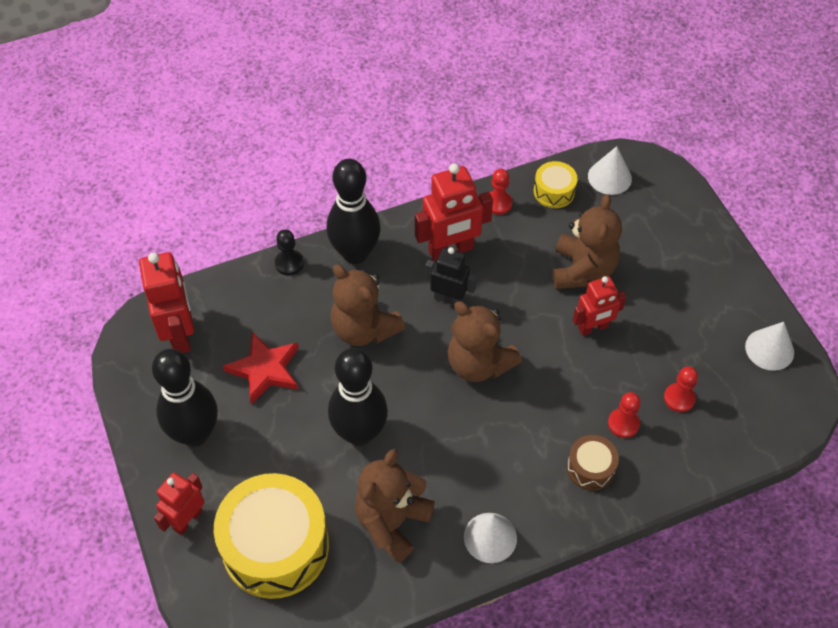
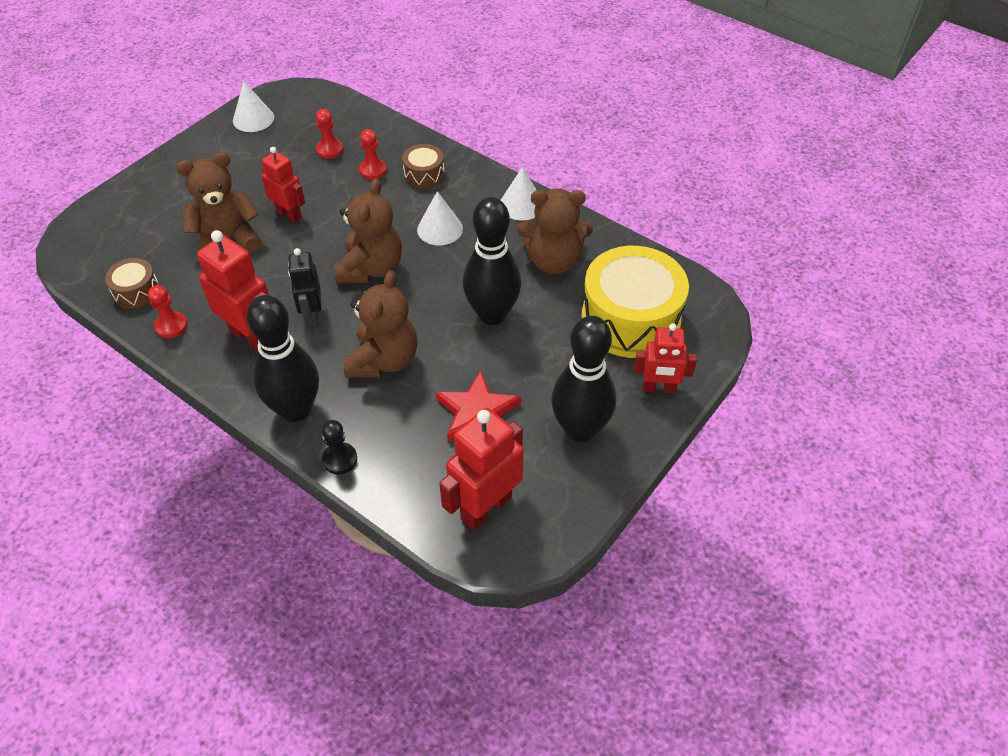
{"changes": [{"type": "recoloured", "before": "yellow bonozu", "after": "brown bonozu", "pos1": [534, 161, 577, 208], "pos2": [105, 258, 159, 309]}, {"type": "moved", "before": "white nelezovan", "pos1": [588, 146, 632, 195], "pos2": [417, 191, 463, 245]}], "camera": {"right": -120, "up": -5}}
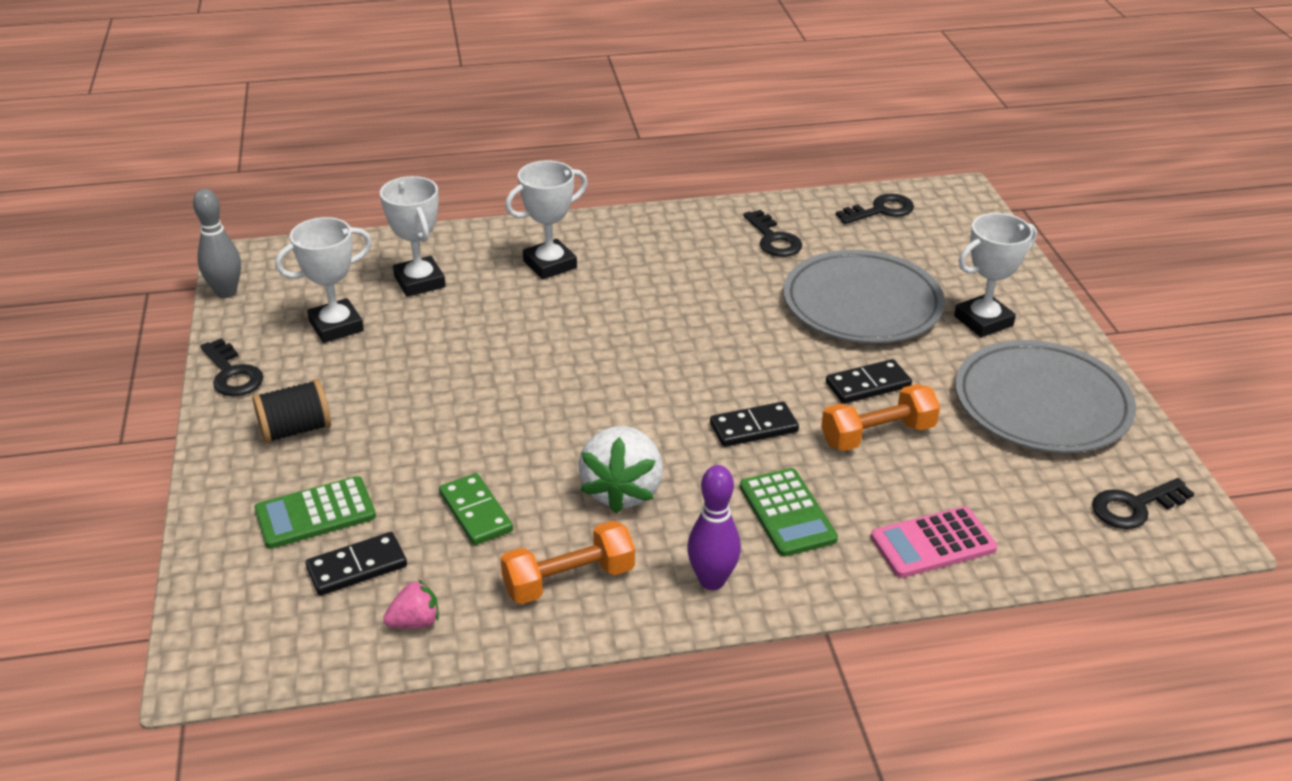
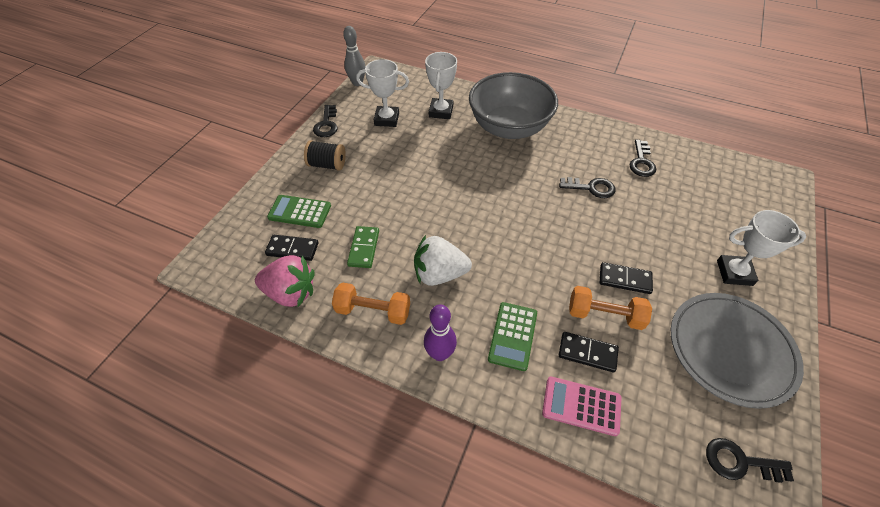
{"changes": [{"type": "resized", "before": "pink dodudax", "pos1": [383, 579, 439, 629], "pos2": [255, 255, 315, 307], "scale": 1.97}, {"type": "turned", "before": "white dodudax", "pos1": [578, 426, 663, 514], "pos2": [414, 235, 472, 286], "turn": 45}, {"type": "replaced", "before": "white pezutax", "after": "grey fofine", "pos1": [505, 161, 588, 279], "pos2": [469, 72, 558, 139]}, {"type": "moved", "before": "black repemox", "pos1": [836, 194, 914, 224], "pos2": [559, 177, 616, 198]}, {"type": "moved", "before": "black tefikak", "pos1": [710, 402, 799, 447], "pos2": [559, 332, 619, 372]}, {"type": "removed", "before": "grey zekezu", "pos1": [783, 250, 945, 343]}], "camera": {"right": 35, "up": 15}}
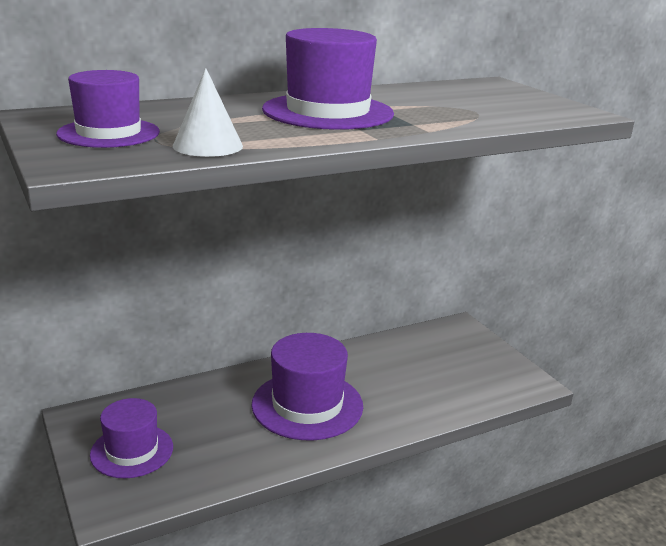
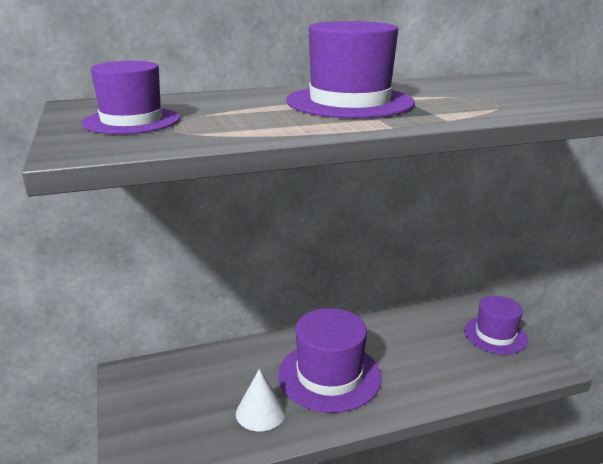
{"changes": [{"type": "moved", "before": "white nelezovan", "pos1": [173, 68, 243, 157], "pos2": [236, 369, 286, 431]}, {"type": "moved", "before": "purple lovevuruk", "pos1": [90, 398, 173, 478], "pos2": [464, 296, 528, 354]}], "camera": {"right": 10, "up": 0}}
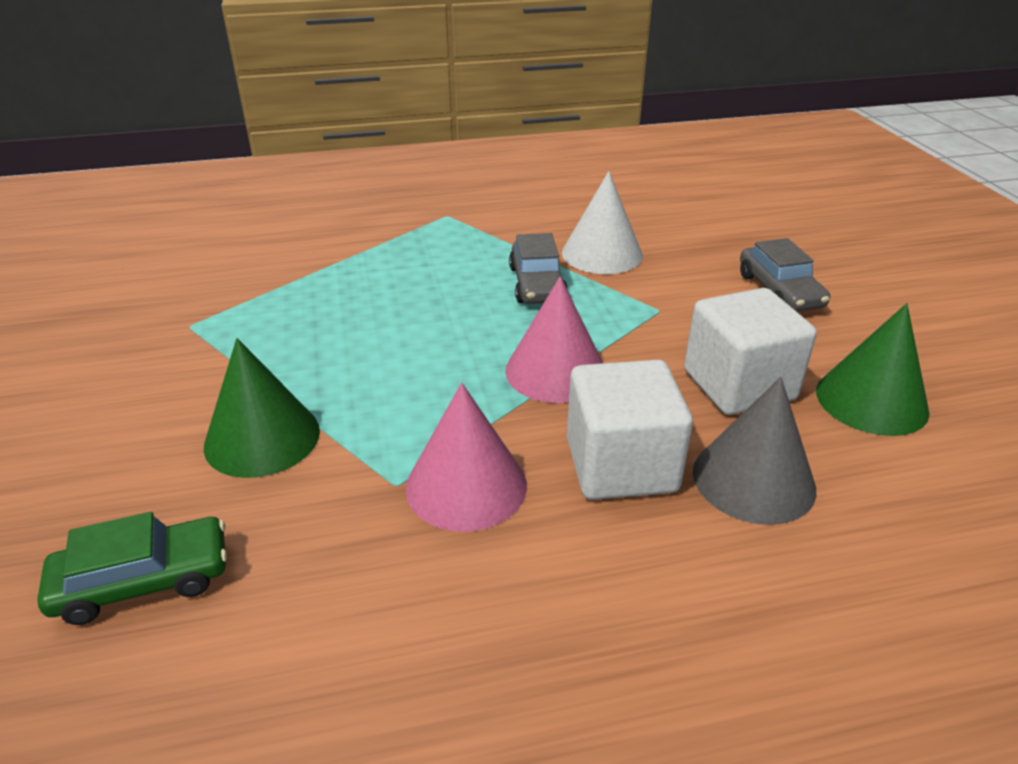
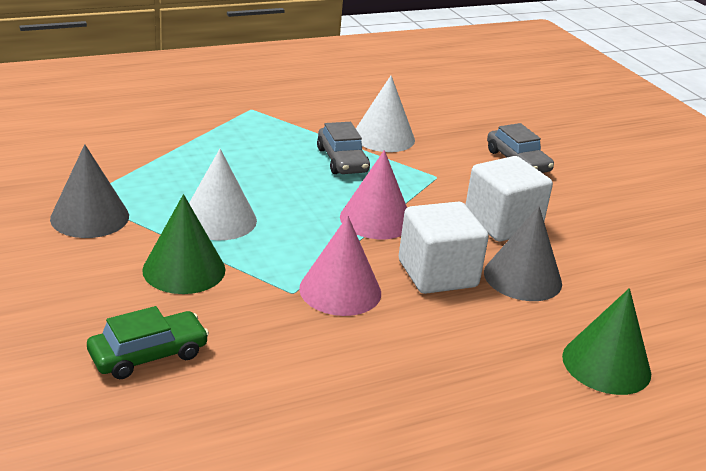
{"changes": [{"type": "added", "after": "grey nelezovan", "pos2": [50, 144, 129, 238]}, {"type": "added", "after": "white nelezovan", "pos2": [189, 149, 257, 240]}, {"type": "moved", "before": "green nelezovan", "pos1": [816, 303, 930, 436], "pos2": [562, 288, 651, 395]}], "camera": {"right": -15, "up": -5}}
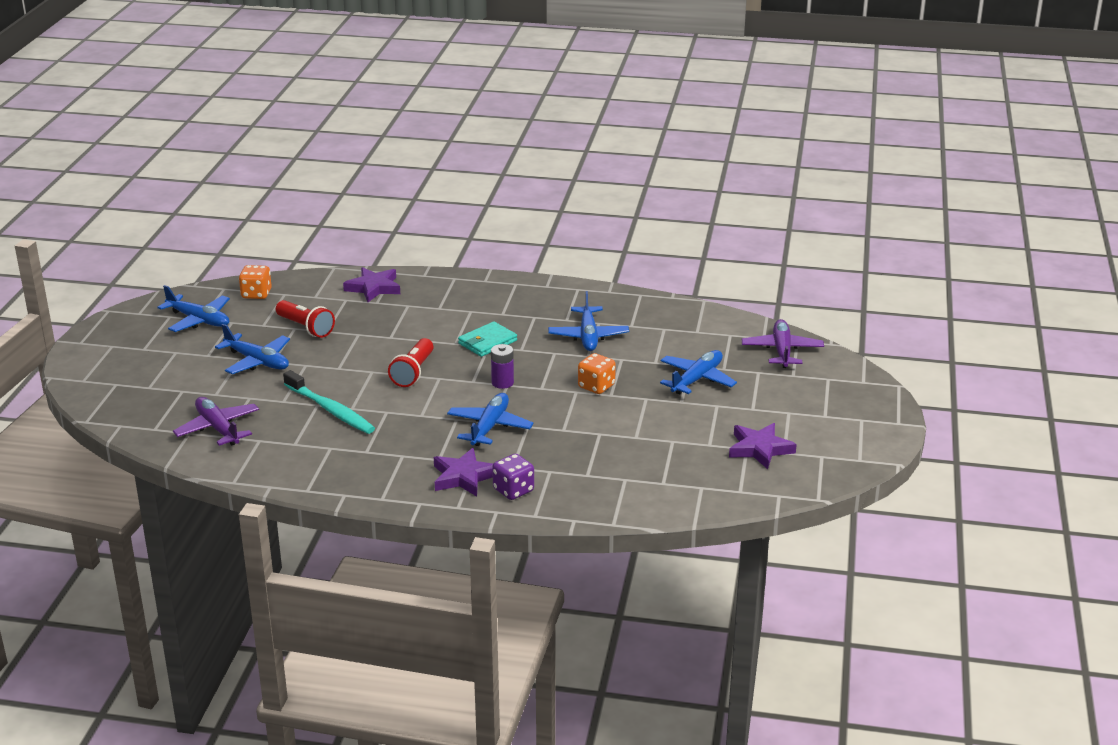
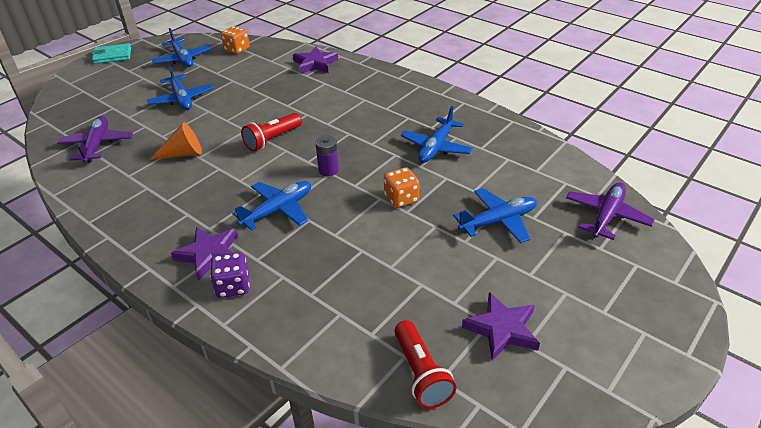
{"changes": [{"type": "moved", "before": "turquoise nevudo", "pos1": [458, 322, 517, 357], "pos2": [92, 43, 131, 64]}, {"type": "replaced", "before": "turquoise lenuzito", "after": "orange nelezovan", "pos1": [283, 370, 375, 434], "pos2": [149, 122, 202, 160]}, {"type": "moved", "before": "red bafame", "pos1": [276, 300, 335, 338], "pos2": [395, 320, 456, 408]}], "camera": {"right": 30, "up": 10}}
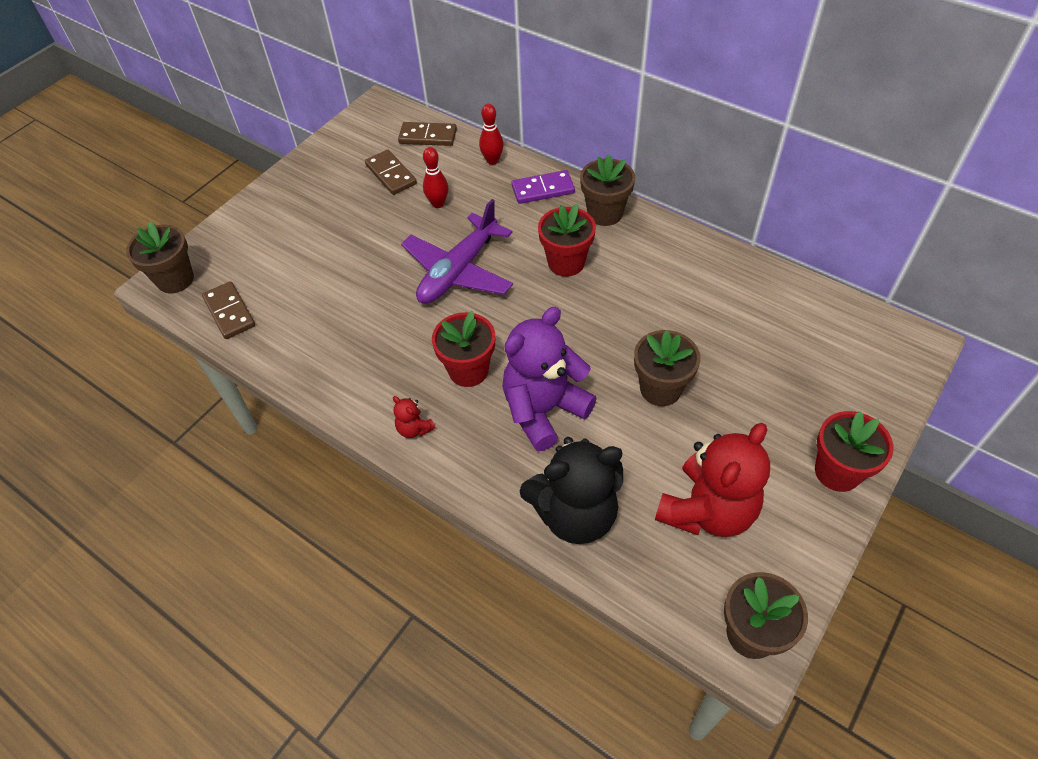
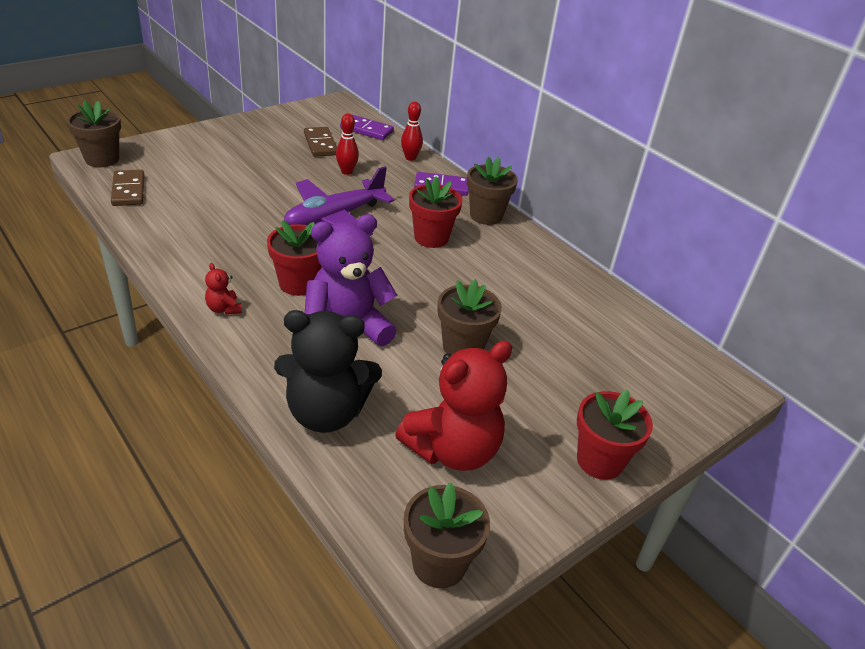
{"changes": [{"type": "recoloured", "before": "brown tefikak", "after": "purple tefikak", "pos1": [398, 122, 457, 146], "pos2": [340, 115, 394, 140]}], "camera": {"right": 10, "up": -15}}
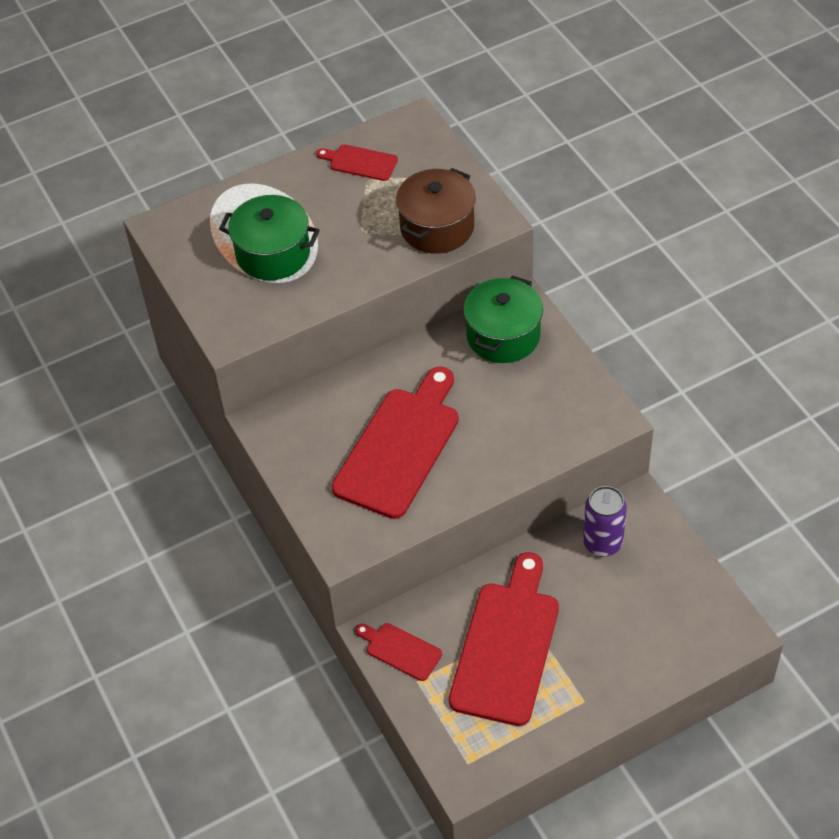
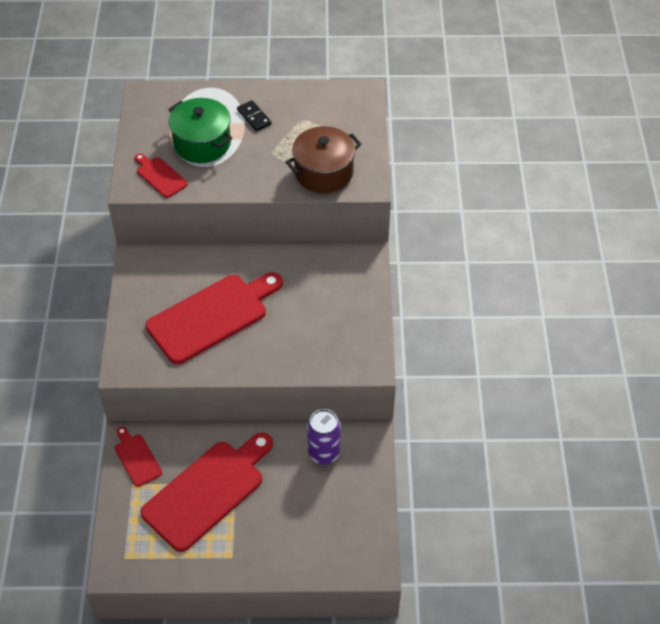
{"changes": [{"type": "moved", "before": "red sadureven", "pos1": [316, 144, 398, 181], "pos2": [135, 153, 188, 198]}, {"type": "added", "after": "black tefikak", "pos2": [237, 100, 272, 131]}, {"type": "removed", "before": "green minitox", "pos1": [463, 276, 543, 363]}], "camera": {"right": 25, "up": 0}}
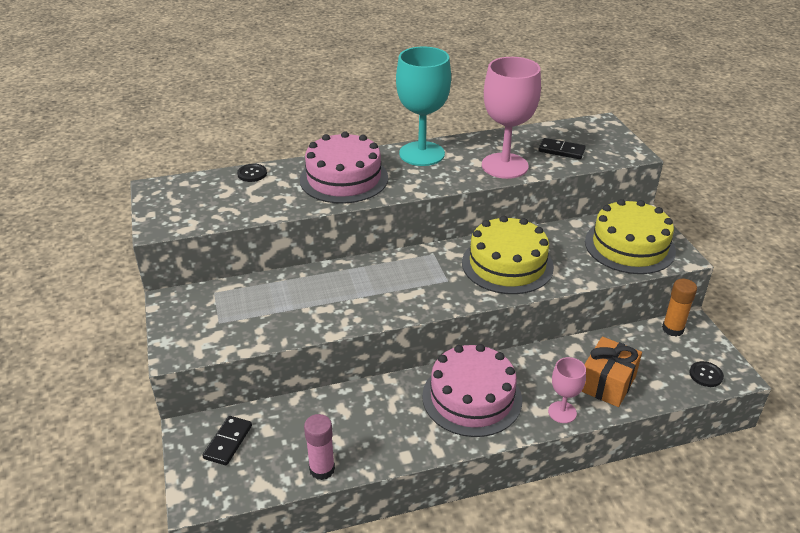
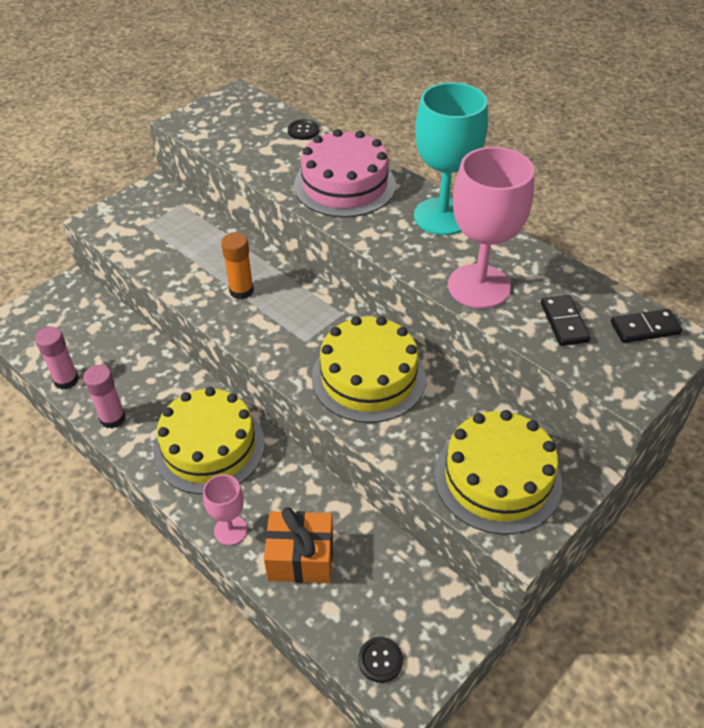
{"changes": [{"type": "added", "after": "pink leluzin", "pos2": [83, 365, 126, 429]}, {"type": "recoloured", "before": "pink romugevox", "after": "yellow romugevox", "pos1": [422, 344, 522, 437], "pos2": [154, 387, 265, 494]}, {"type": "moved", "before": "orange leluzin", "pos1": [662, 279, 697, 336], "pos2": [221, 232, 254, 300]}, {"type": "moved", "before": "black tefikak", "pos1": [202, 416, 252, 465], "pos2": [611, 309, 682, 343]}], "camera": {"right": 60, "up": 10}}
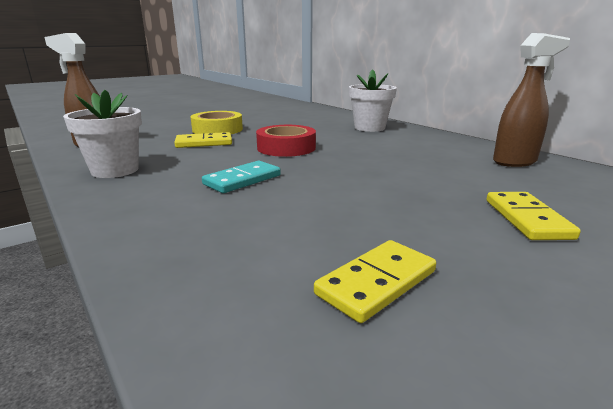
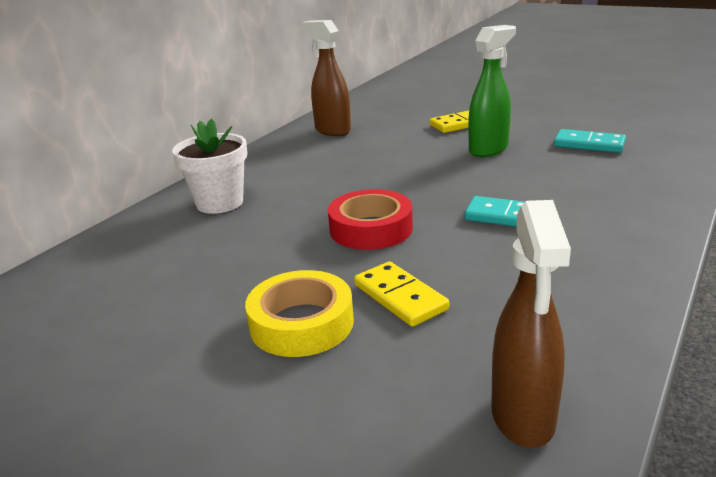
{"changes": [{"type": "added", "after": "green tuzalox", "pos2": [468, 25, 516, 157]}, {"type": "recoloured", "before": "yellow tefikak", "after": "turquoise tefikak", "pos1": [314, 240, 436, 323], "pos2": [554, 129, 626, 153]}, {"type": "removed", "before": "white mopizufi", "pos1": [63, 90, 142, 178]}], "camera": {"right": -110, "up": 5}}
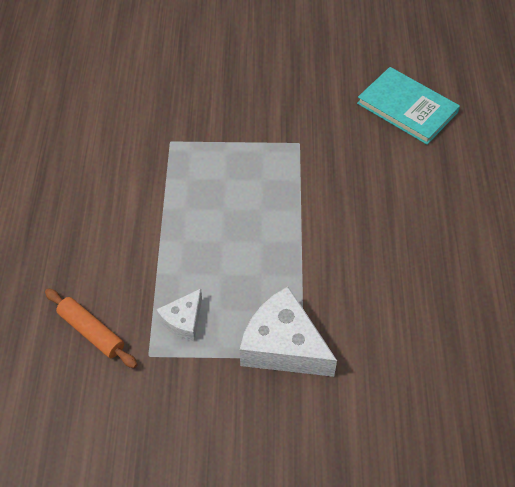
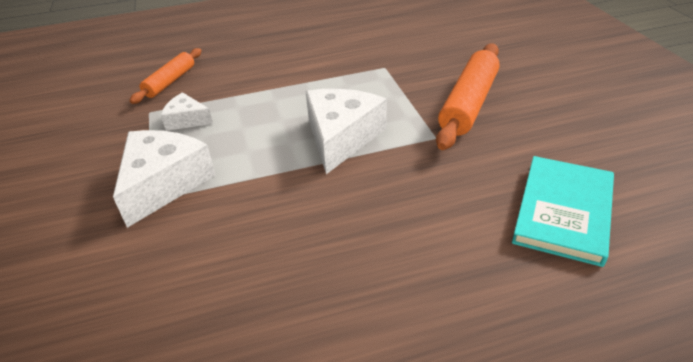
{"changes": [{"type": "added", "after": "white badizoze", "pos2": [306, 89, 387, 174]}, {"type": "added", "after": "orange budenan", "pos2": [436, 43, 500, 150]}], "camera": {"right": 75, "up": -15}}
